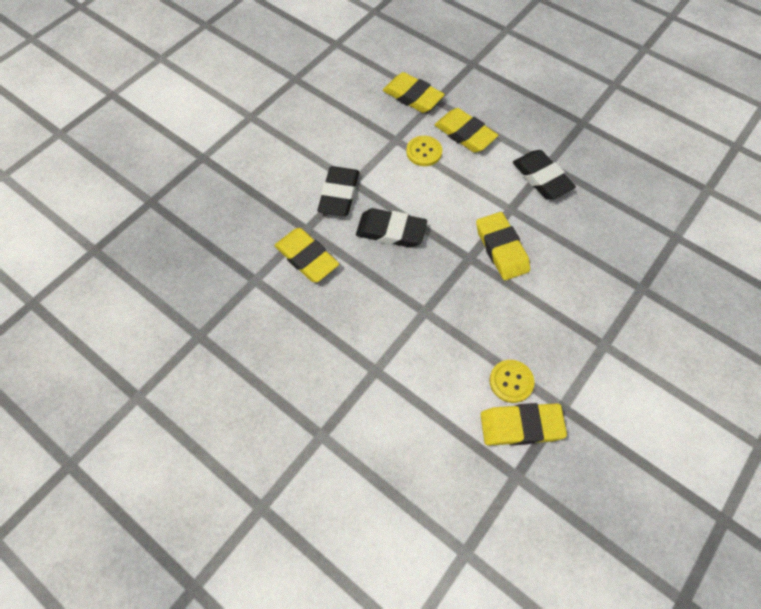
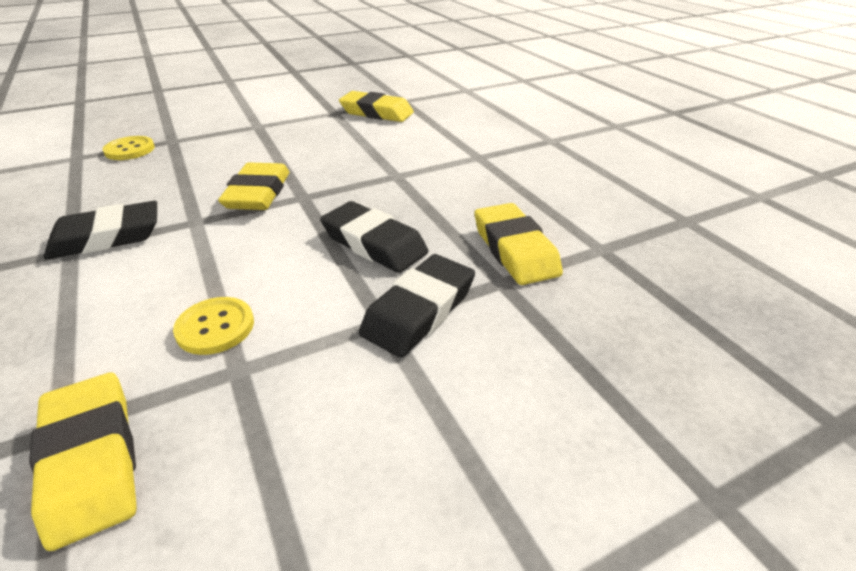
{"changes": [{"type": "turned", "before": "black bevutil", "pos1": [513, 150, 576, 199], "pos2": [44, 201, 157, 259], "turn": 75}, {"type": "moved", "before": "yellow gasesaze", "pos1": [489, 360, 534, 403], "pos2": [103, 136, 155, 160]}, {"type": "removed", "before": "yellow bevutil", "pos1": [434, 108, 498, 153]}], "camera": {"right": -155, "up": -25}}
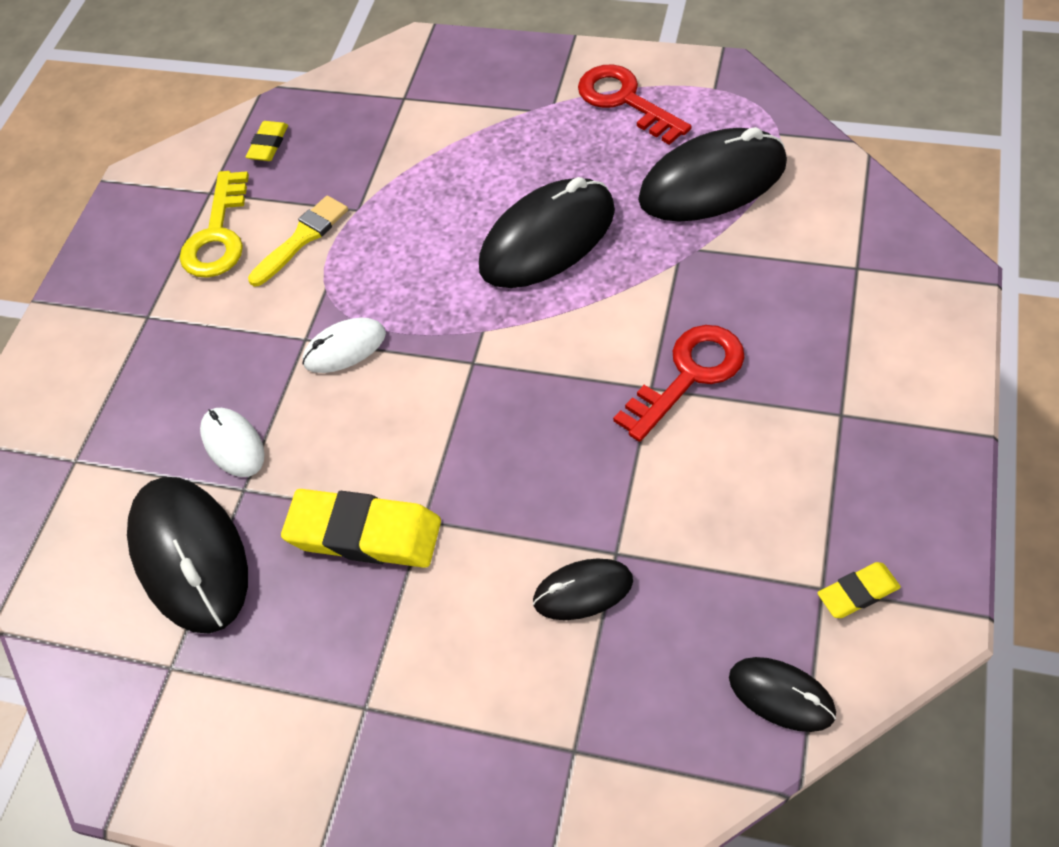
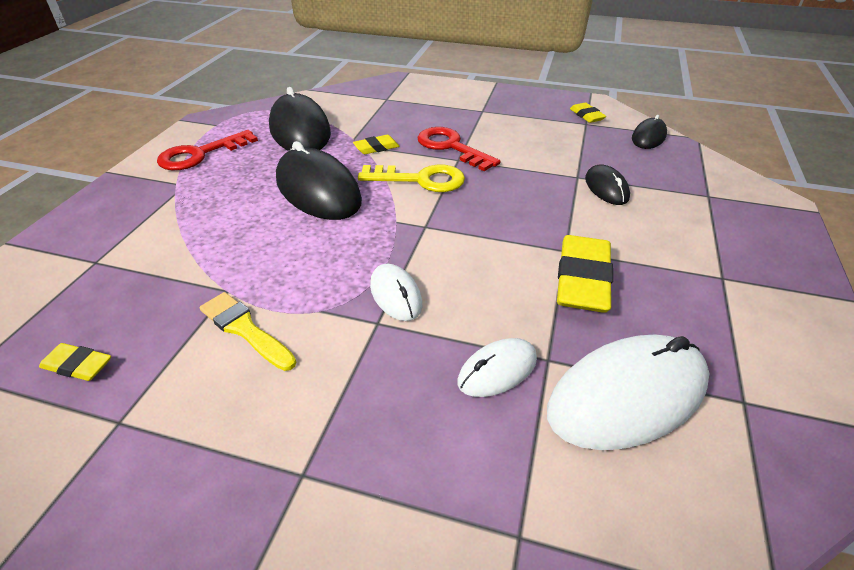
{"changes": [{"type": "added", "after": "yellow bevutil", "pos2": [353, 135, 399, 154]}, {"type": "moved", "before": "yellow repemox", "pos1": [180, 171, 249, 278], "pos2": [358, 164, 465, 192]}, {"type": "recoloured", "before": "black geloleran", "after": "white geloleran", "pos1": [127, 477, 248, 633], "pos2": [547, 335, 709, 450]}], "camera": {"right": -95, "up": -15}}
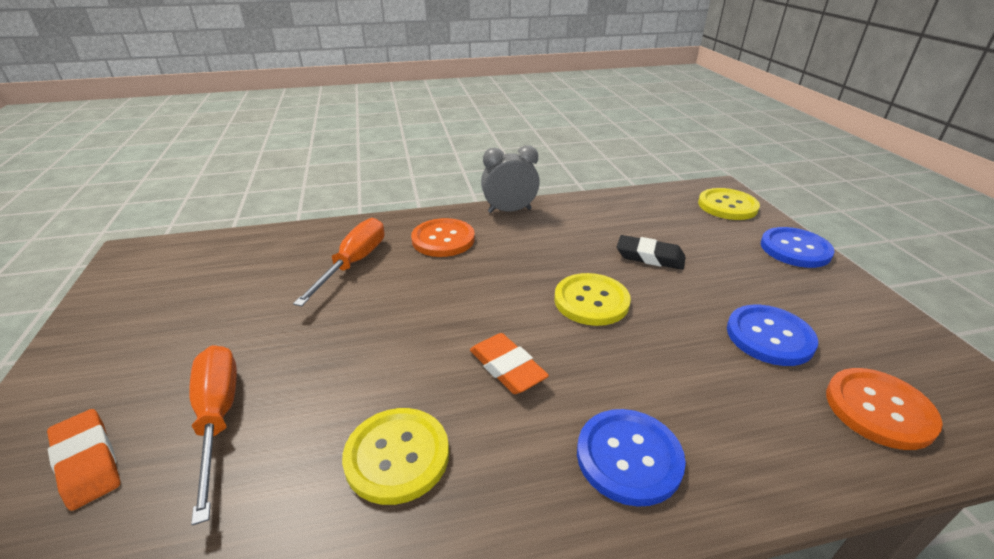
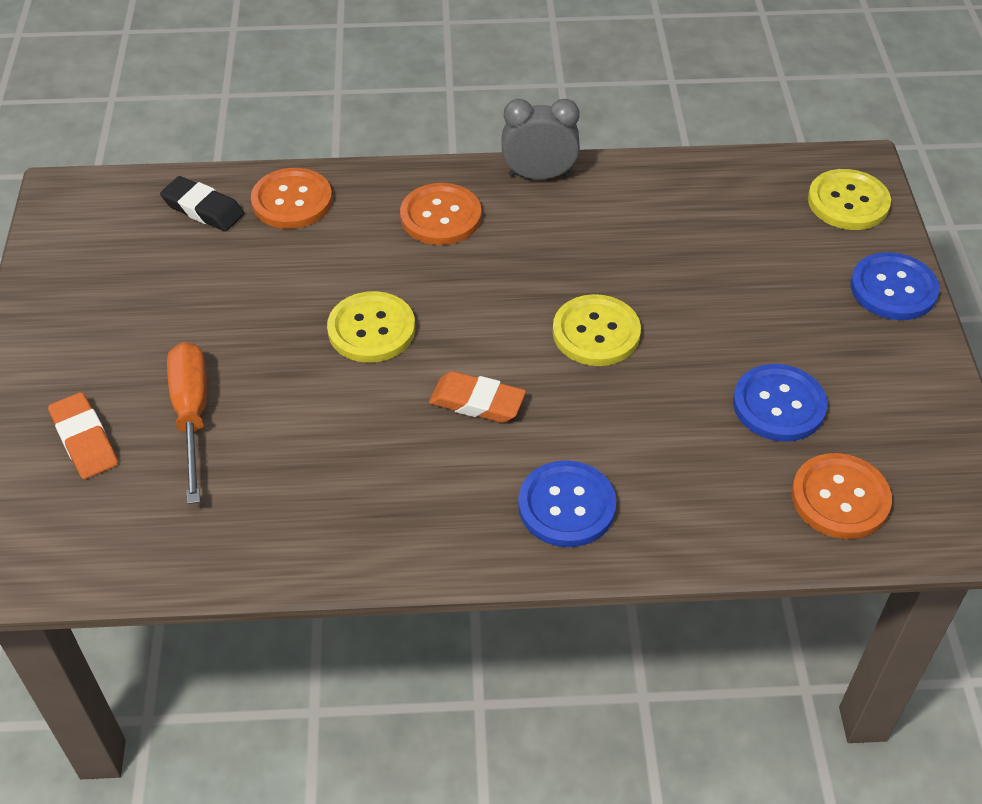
{"changes": [{"type": "moved", "before": "black bevutil", "pos1": [617, 235, 685, 270], "pos2": [160, 176, 244, 231]}, {"type": "added", "after": "orange gasesaze", "pos2": [251, 168, 332, 229]}, {"type": "moved", "before": "yellow gasesaze", "pos1": [342, 408, 449, 505], "pos2": [327, 291, 415, 363]}, {"type": "turned", "before": "orange bevutil", "pos1": [470, 333, 549, 394], "pos2": [429, 371, 526, 423], "turn": -45}, {"type": "removed", "before": "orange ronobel", "pos1": [293, 218, 385, 307]}], "camera": {"right": 10, "up": 15}}
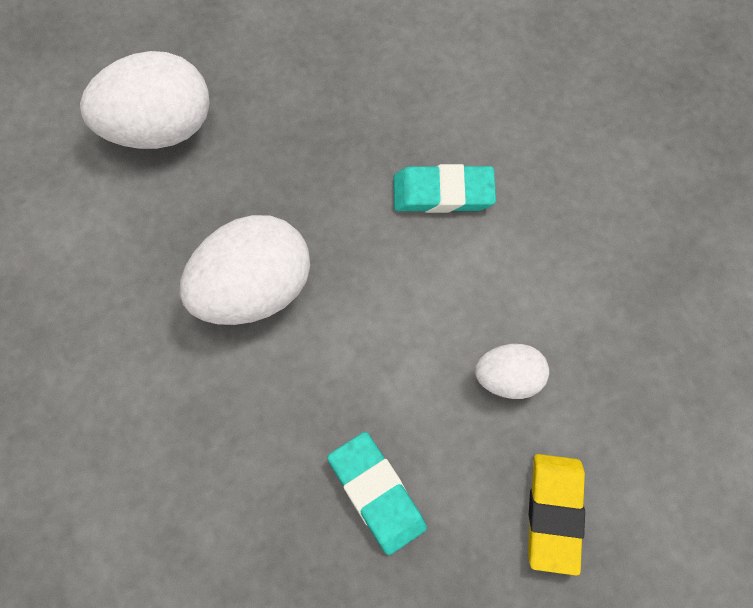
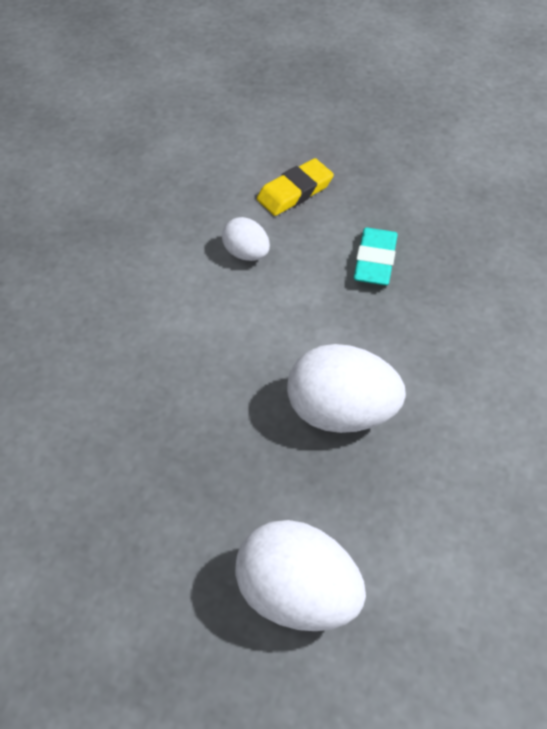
{"changes": [{"type": "removed", "before": "turquoise bevutil", "pos1": [393, 164, 496, 213]}], "camera": {"right": -135, "up": -15}}
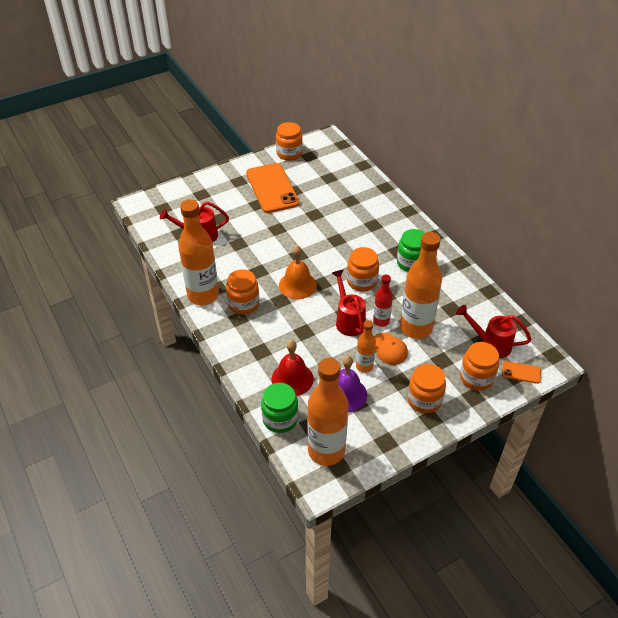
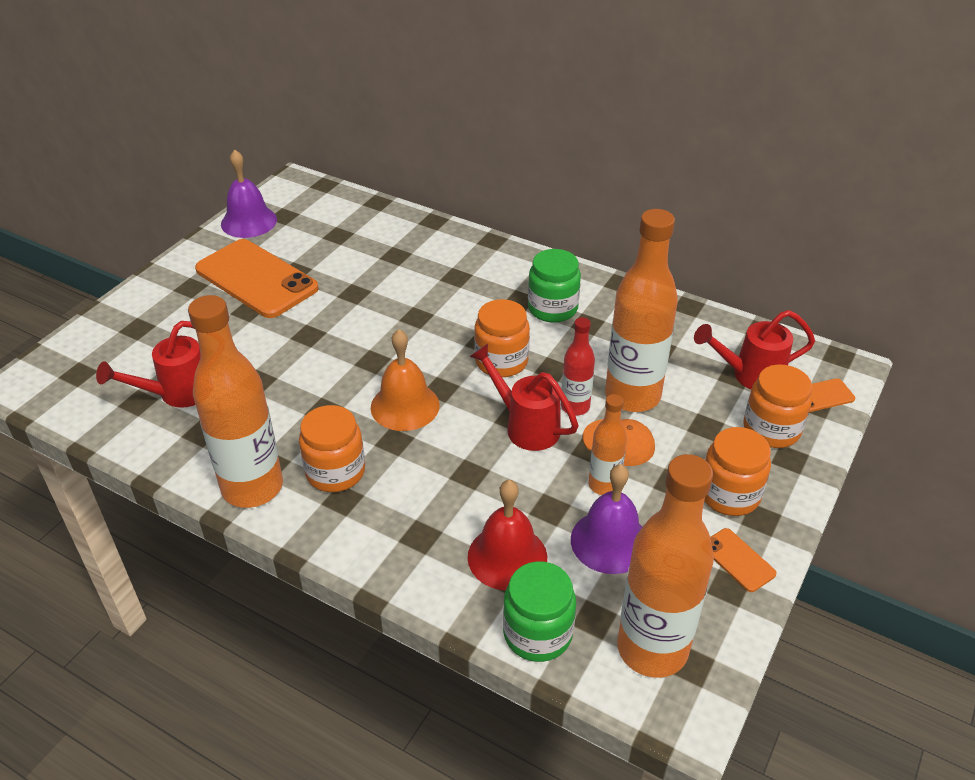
{"changes": [{"type": "replaced", "before": "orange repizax", "after": "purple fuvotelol", "pos1": [276, 122, 303, 161], "pos2": [221, 150, 277, 238]}, {"type": "added", "after": "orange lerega", "pos2": [710, 528, 777, 592]}], "camera": {"right": -30, "up": -5}}
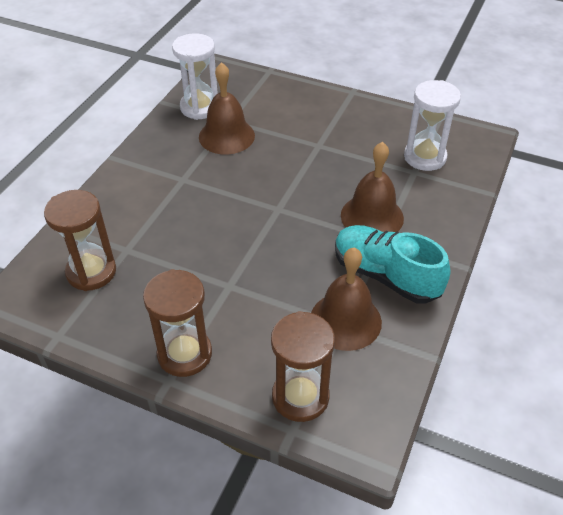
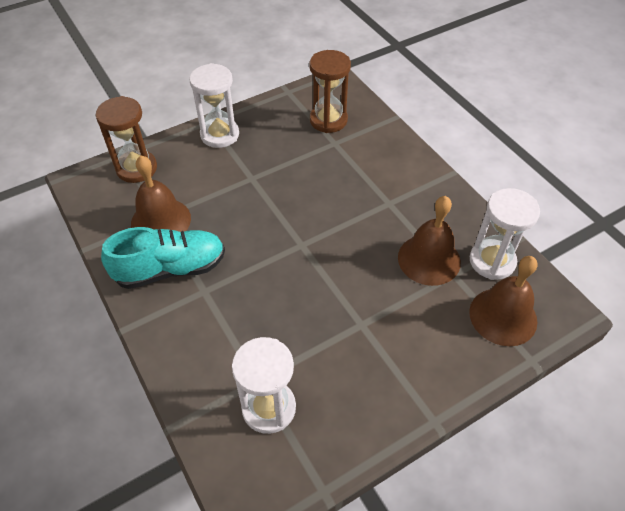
{"changes": [{"type": "recoloured", "before": "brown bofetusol", "after": "white bofetusol", "pos1": [143, 269, 212, 377], "pos2": [189, 63, 239, 148]}, {"type": "moved", "before": "brown fuvotelol", "pos1": [341, 142, 404, 232], "pos2": [469, 256, 538, 346]}], "camera": {"right": 125, "up": 5}}
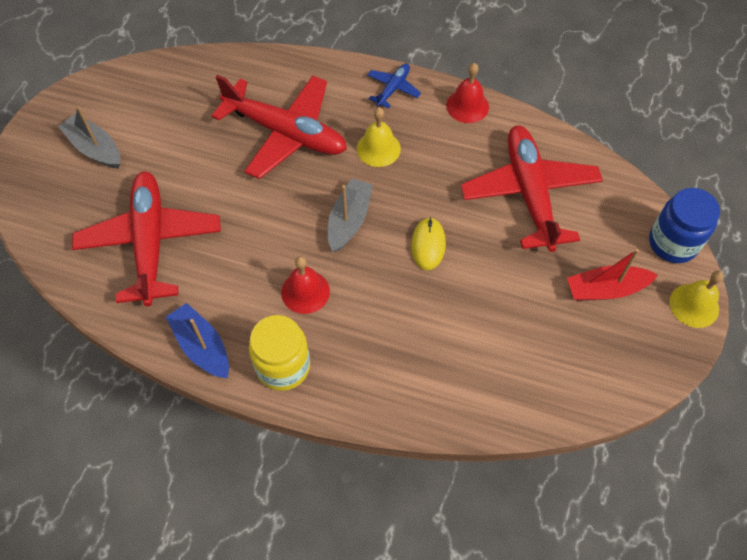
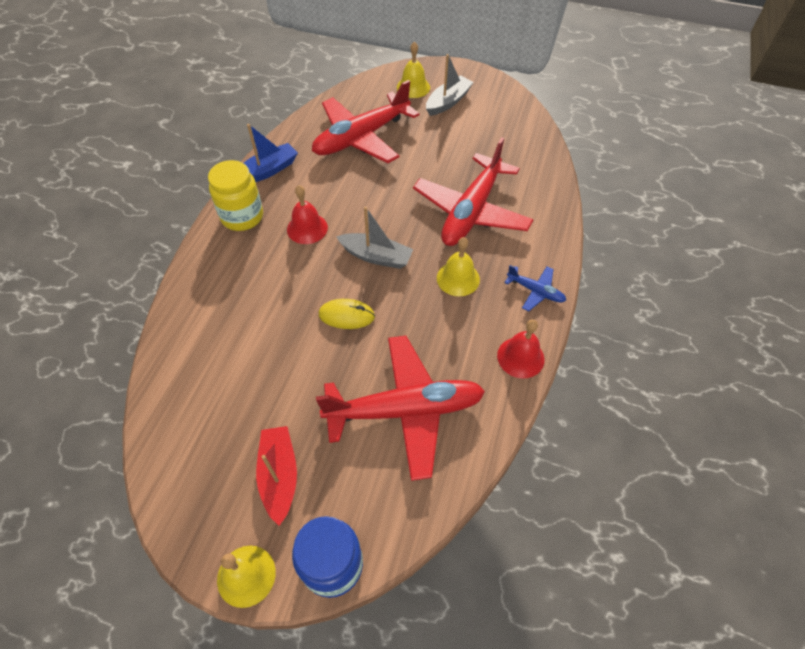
{"changes": [{"type": "turned", "before": "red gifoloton", "pos1": [72, 172, 221, 306], "pos2": [312, 80, 419, 163], "turn": 150}, {"type": "added", "after": "yellow fuvotelol", "pos2": [397, 41, 430, 98]}], "camera": {"right": 90, "up": -5}}
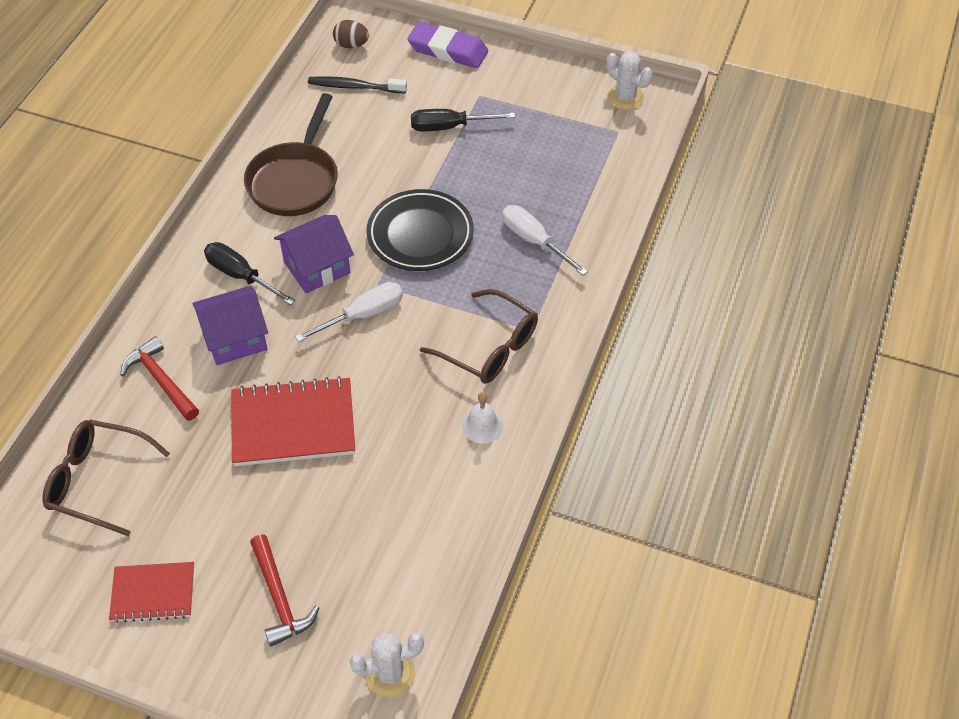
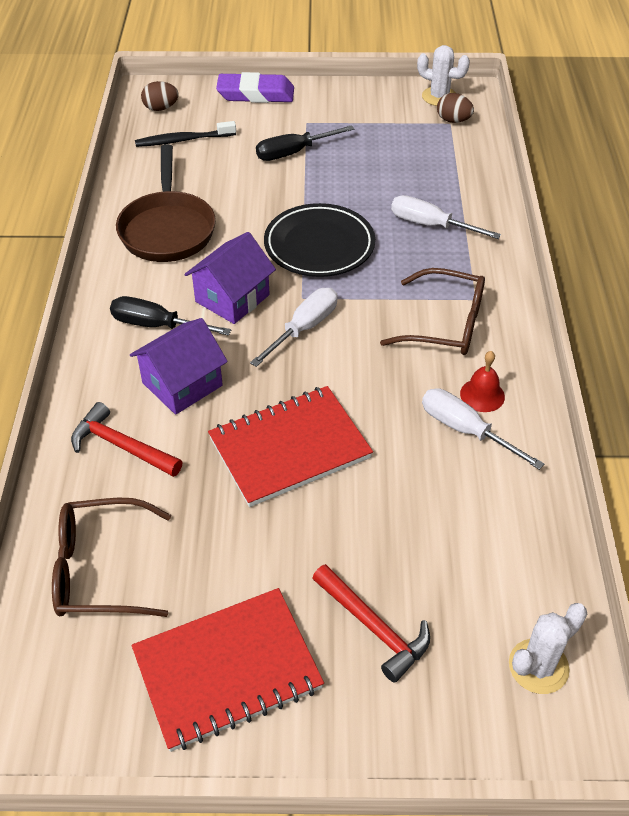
{"changes": [{"type": "resized", "before": "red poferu", "pos1": [109, 562, 194, 623], "pos2": [132, 588, 324, 752], "scale": 1.64}, {"type": "added", "after": "white ronobel", "pos2": [422, 388, 544, 470]}, {"type": "added", "after": "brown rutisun", "pos2": [437, 93, 474, 123]}, {"type": "recoloured", "before": "white fuvotelol", "after": "red fuvotelol", "pos1": [462, 392, 503, 444], "pos2": [460, 351, 505, 412]}], "camera": {"right": -20, "up": -5}}
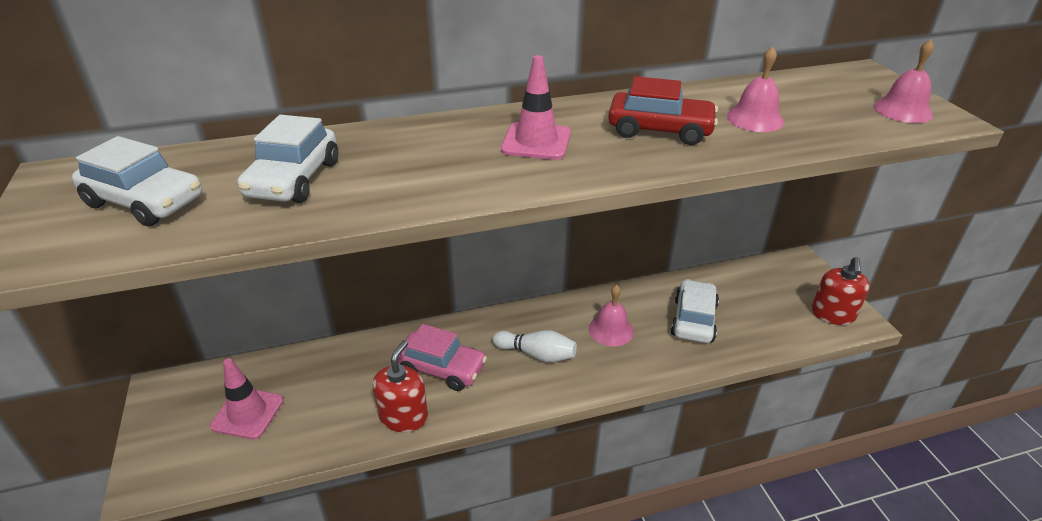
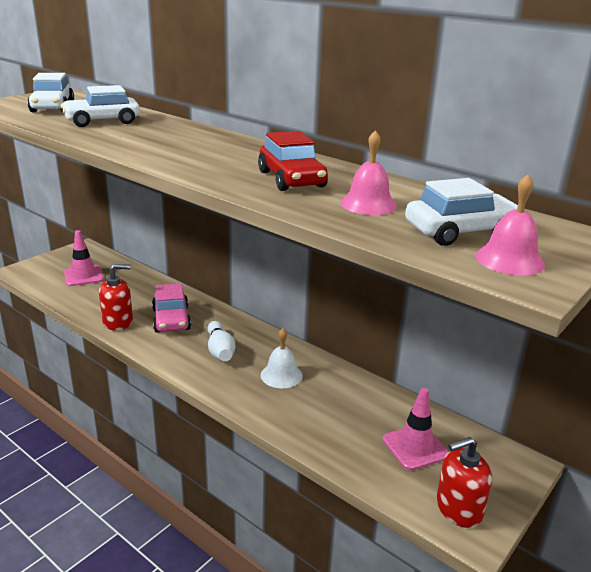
{"changes": [{"type": "recoloured", "before": "pink fuvotelol", "after": "white fuvotelol", "pos1": [589, 285, 634, 346], "pos2": [261, 328, 303, 388]}, {"type": "moved", "before": "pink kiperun", "pos1": [501, 55, 571, 160], "pos2": [383, 388, 449, 471]}, {"type": "moved", "before": "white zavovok", "pos1": [670, 279, 719, 343], "pos2": [405, 178, 518, 246]}], "camera": {"right": 55, "up": -10}}
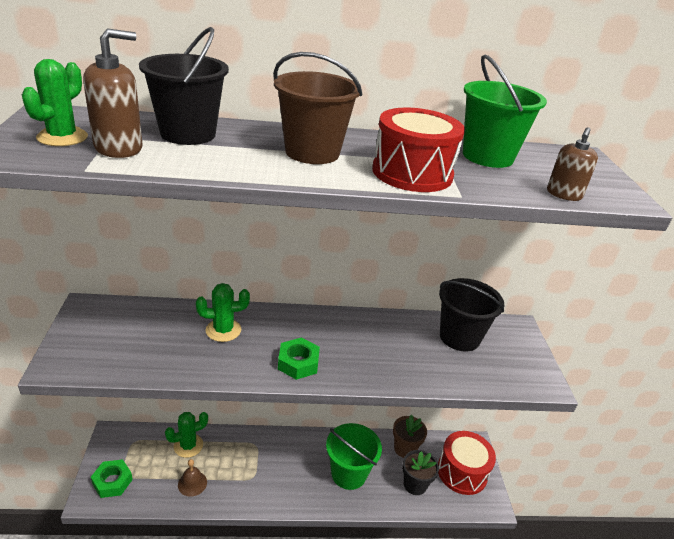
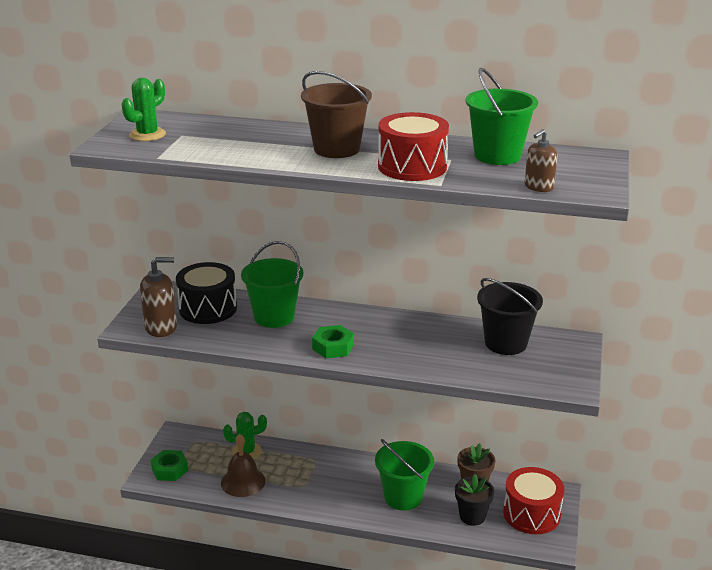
{"changes": [{"type": "moved", "before": "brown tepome", "pos1": [83, 28, 142, 158], "pos2": [140, 257, 177, 337]}, {"type": "added", "after": "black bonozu", "pos2": [176, 262, 237, 324]}, {"type": "resized", "before": "brown fuvotelol", "pos1": [178, 459, 207, 497], "pos2": [221, 434, 266, 497], "scale": 1.55}, {"type": "replaced", "before": "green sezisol", "after": "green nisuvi", "pos1": [196, 283, 250, 342], "pos2": [241, 241, 304, 328]}, {"type": "removed", "before": "black nisuvi", "pos1": [139, 27, 229, 145]}], "camera": {"right": 20, "up": -5}}
